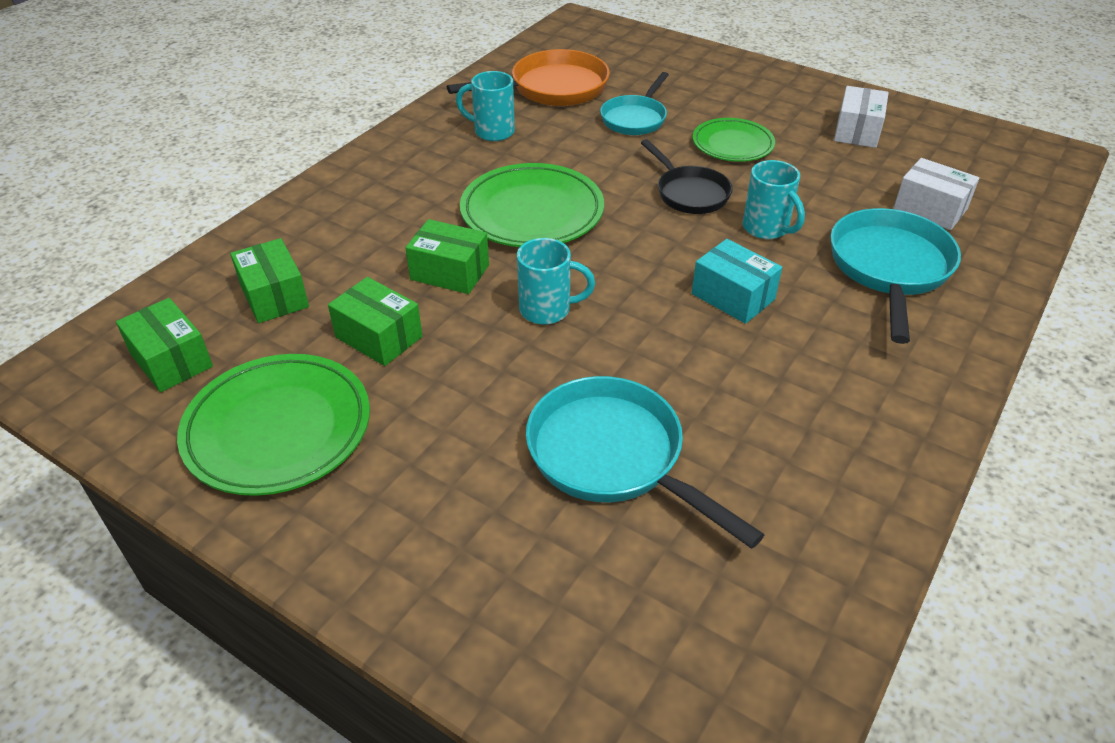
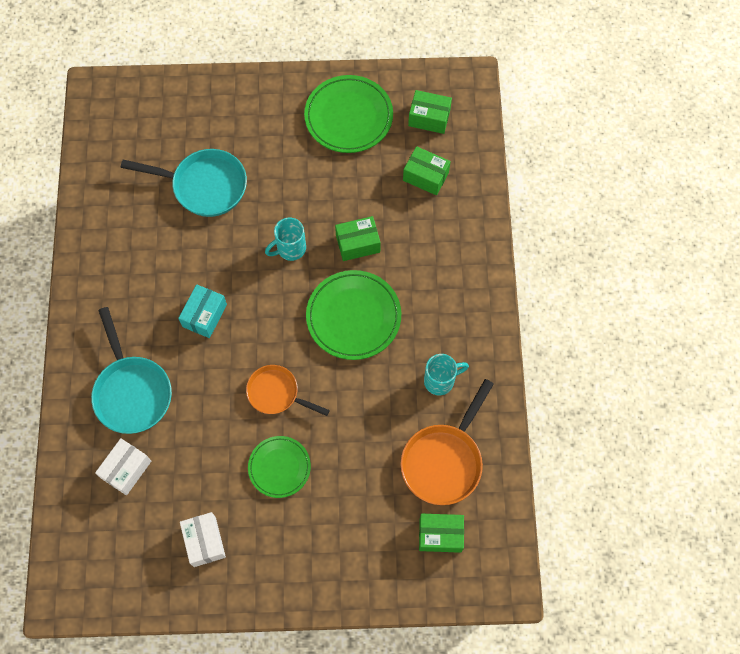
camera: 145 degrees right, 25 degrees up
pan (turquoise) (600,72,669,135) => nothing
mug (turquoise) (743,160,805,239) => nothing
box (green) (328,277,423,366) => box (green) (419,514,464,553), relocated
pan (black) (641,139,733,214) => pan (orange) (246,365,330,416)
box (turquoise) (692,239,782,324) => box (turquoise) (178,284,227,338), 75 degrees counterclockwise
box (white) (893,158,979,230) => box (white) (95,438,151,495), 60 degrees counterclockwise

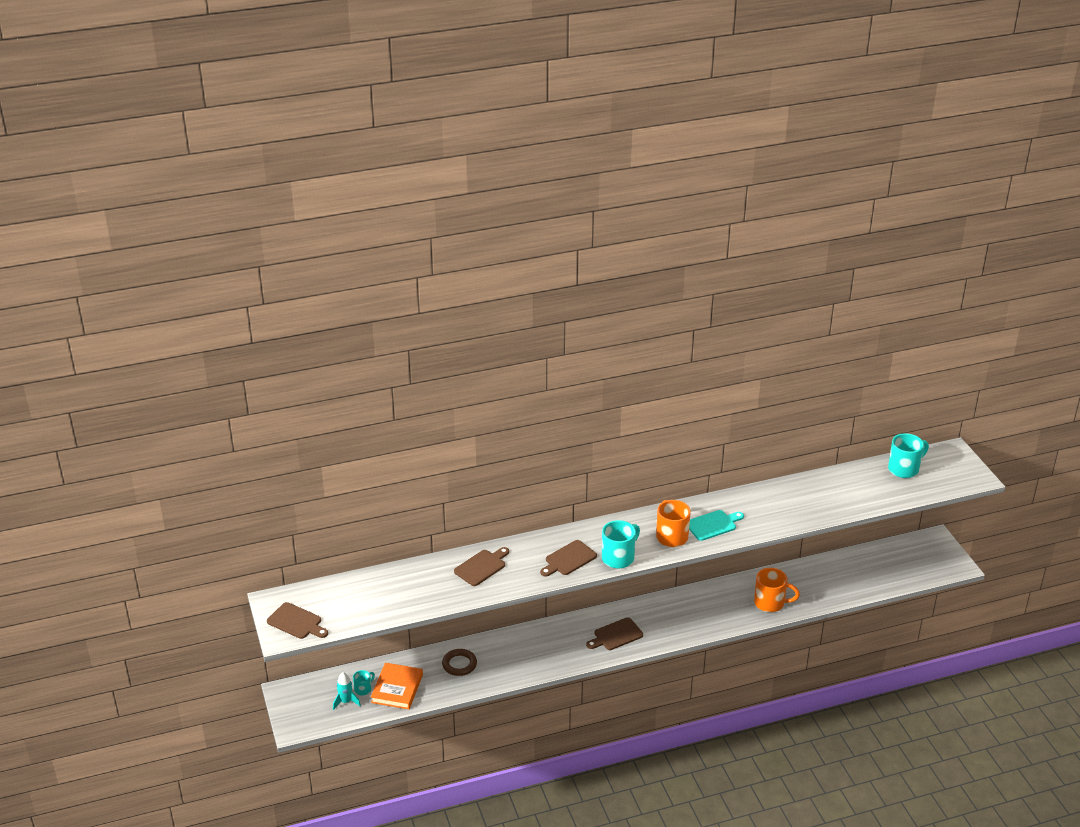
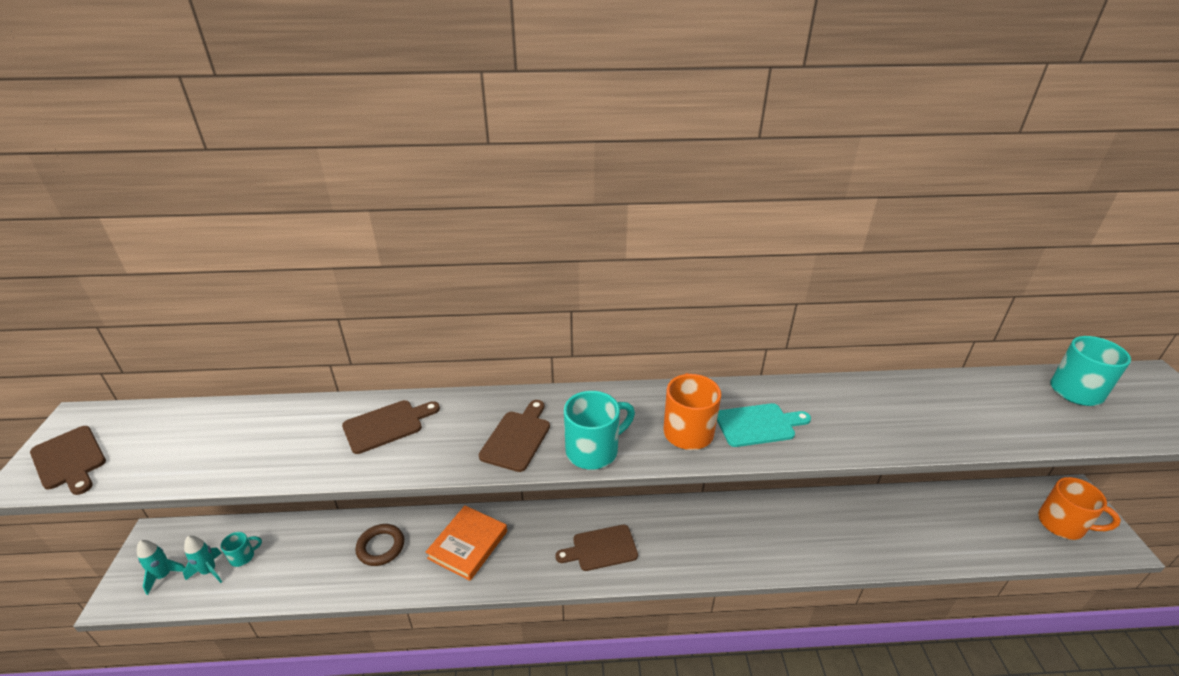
camera: 15 degrees right, 0 degrees up
nothing => rocket (turquoise) (137,540,185,595)
book (orange) (371,663,423,709) => book (orange) (425,506,507,581), relocated
mug (orange) (754,568,800,612) => mug (orange) (1038,477,1121,540), relocated
cutting board (brown) (540,540,597,577) => cutting board (brown) (479,400,550,472), 135 degrees clockwise

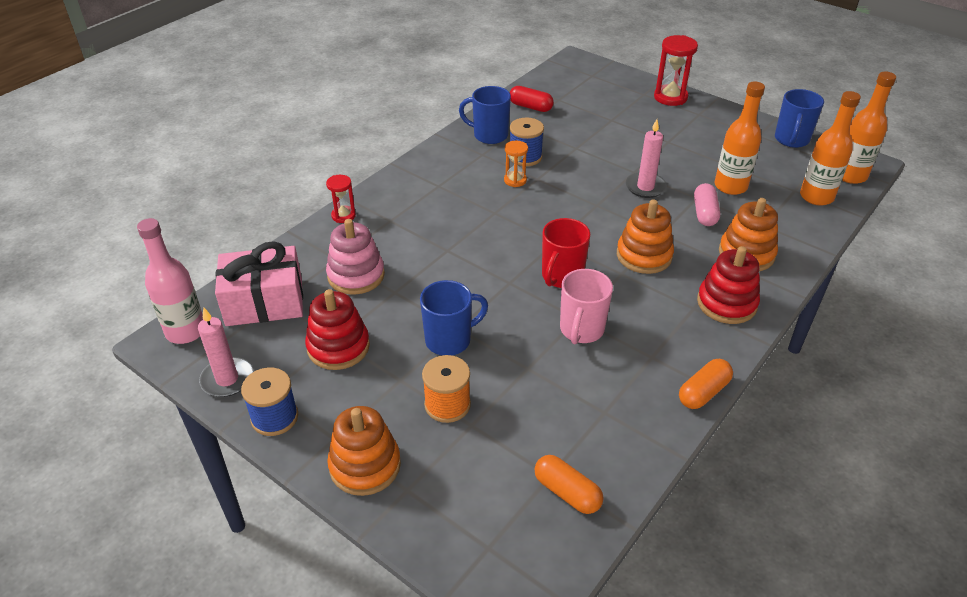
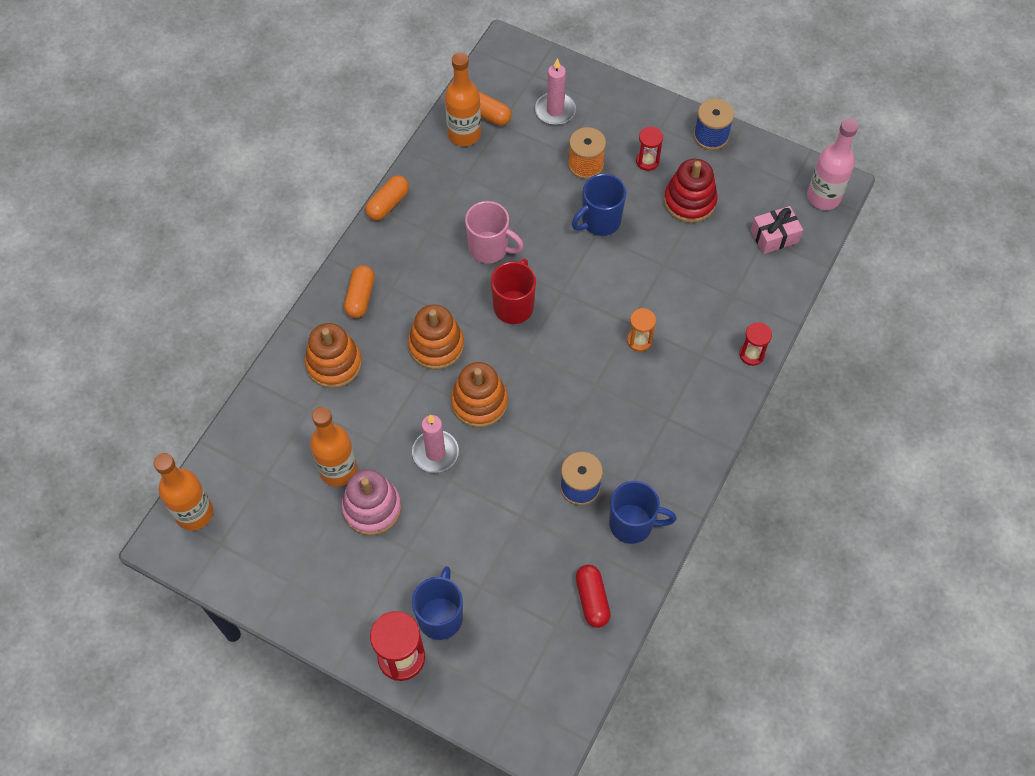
camera: 170 degrees right, 20 degrees up
capsule (pink) (694,183,720,226) => nothing
nothing => hourglass (red) (636,126,663,171)
candle (pink) (198,308,253,397) => candle (pink) (535,58,576,125), relocated
stacking toy (pink) (326,219,385,295) => stacking toy (pink) (341,469,401,536), relocated
stacking toy (orange) (327,406,401,496) => stacking toy (orange) (451,362,508,428), relocated
hourglass (orange) (504,141,528,187) => hourglass (orange) (627,308,656,352), relocated
mug (blue) (775,89,824,148) => mug (blue) (412,566,463,640), relocated
bottle (orange) (800,91,861,206) => bottle (orange) (445,52,481,146), relocated
stacking toy (red) (697,246,760,324) => capsule (orange) (344,265,375,318)
capsule (red) (510,86,554,112) => capsule (red) (576,565,611,628), 60 degrees clockwise
mug (pink) (560,269,613,344) => mug (pink) (465,201,524,264), 105 degrees clockwise
gift (pink) (215,241,303,326) => gift (pink) (751,206,803,254), x0.59

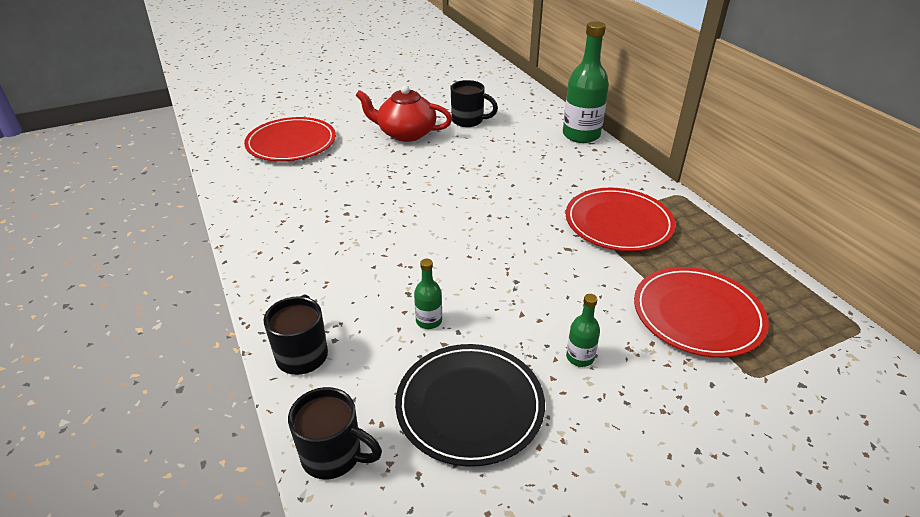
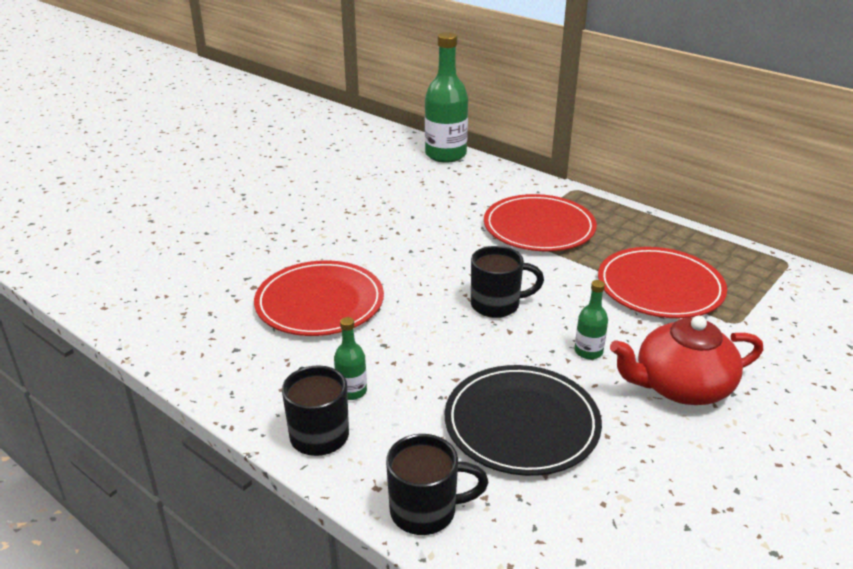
camera: 25 degrees left, 5 degrees down
plate (red) (244,117,336,162) => plate (red) (254,260,384,336), relocated
teapot (red) (355,85,452,142) => teapot (red) (610,316,763,405), relocated
bottle (green) (414,259,442,329) => bottle (green) (334,317,367,400), relocated
mug (black) (451,80,498,127) => mug (black) (471,246,544,318), relocated

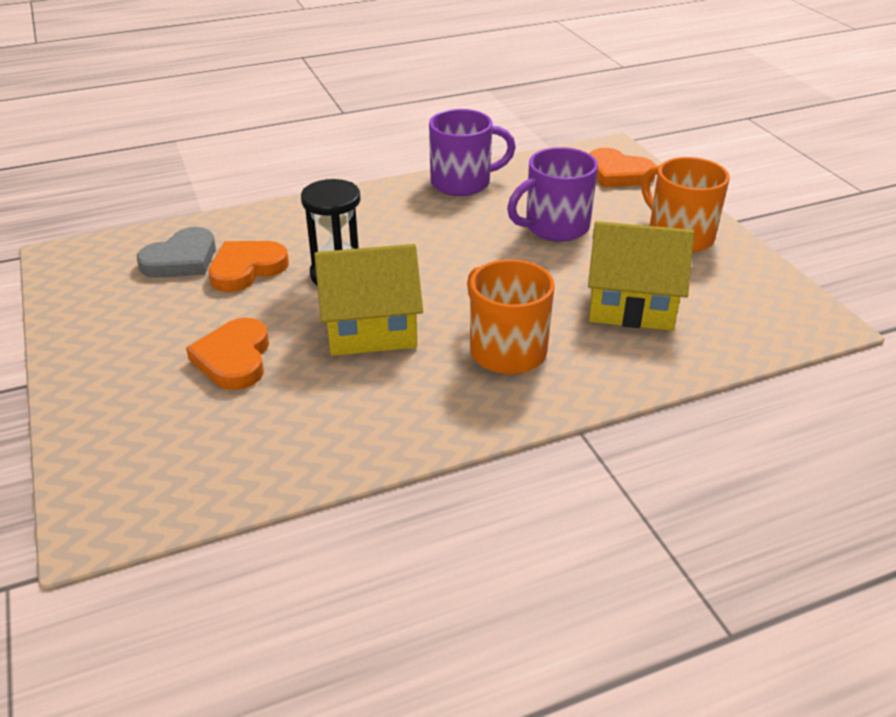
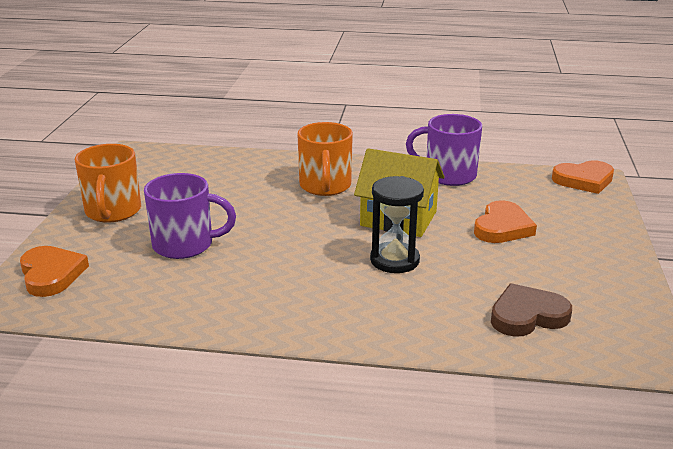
camera: 150 degrees left, 10 degrees down
house (yellow) (588,221,694,331) => nothing
heart (orange) (208,241,289,292) => heart (orange) (552,160,614,194), relocated
mug (purple) (429,109,516,196) => mug (purple) (406,114,482,186), relocated
heart (grey) (137,227,216,278) => heart (brown) (491,283,572,337)

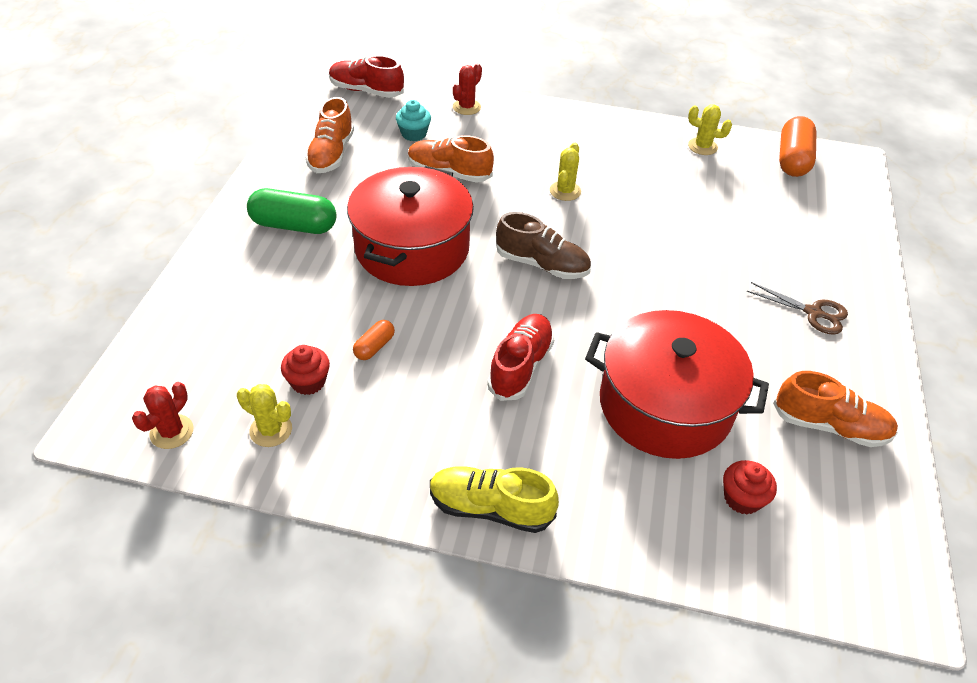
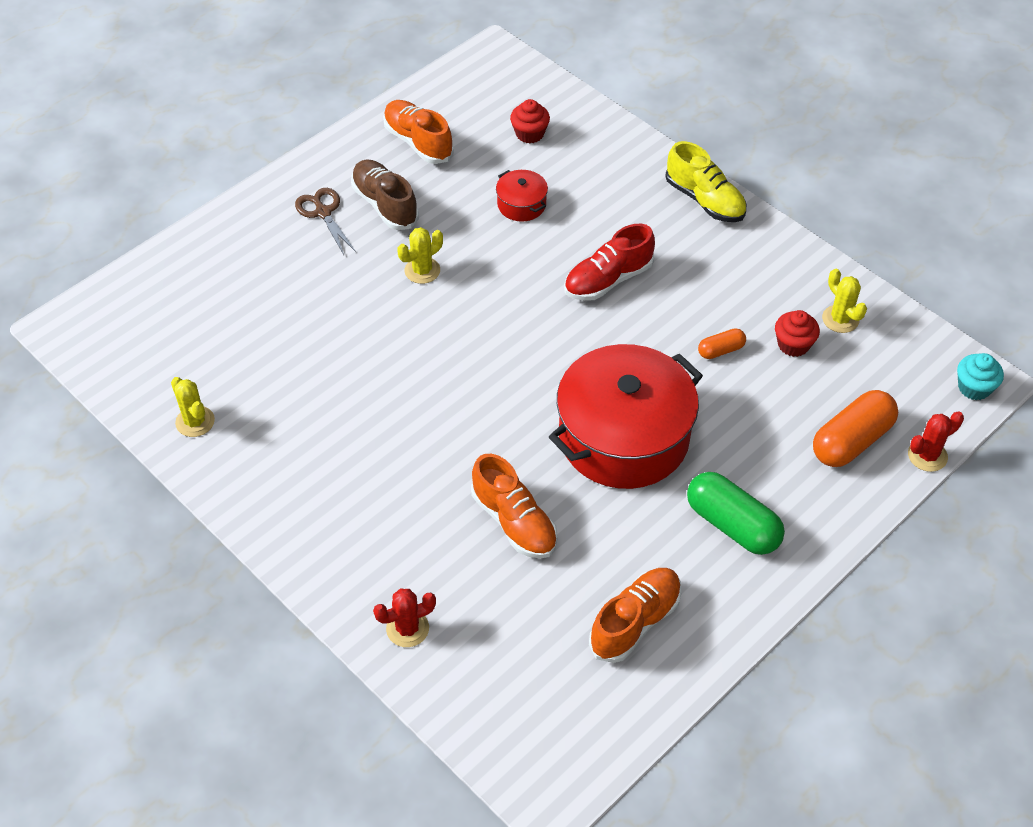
camera: 145 degrees left, 5 degrees up
shoe (red) (329,55,404,98) => nothing
cactus (red) (132,382,193,449) => cactus (red) (908,412,964,472), relocated
cupcake (turquoise) (396,100,431,141) => cupcake (turquoise) (957,353,1004,400), relocated
shoe (brown) (496,212,591,279) => shoe (brown) (351,159,419,230), relocated
cactus (yellow) (550,143,581,201) => cactus (yellow) (397,227,443,284), relocated
capsule (orange) (779,116,816,177) => capsule (orange) (813,390,898,467), relocated
pot (red) (585,310,769,459) => pot (red) (496,170,548,221), x0.42

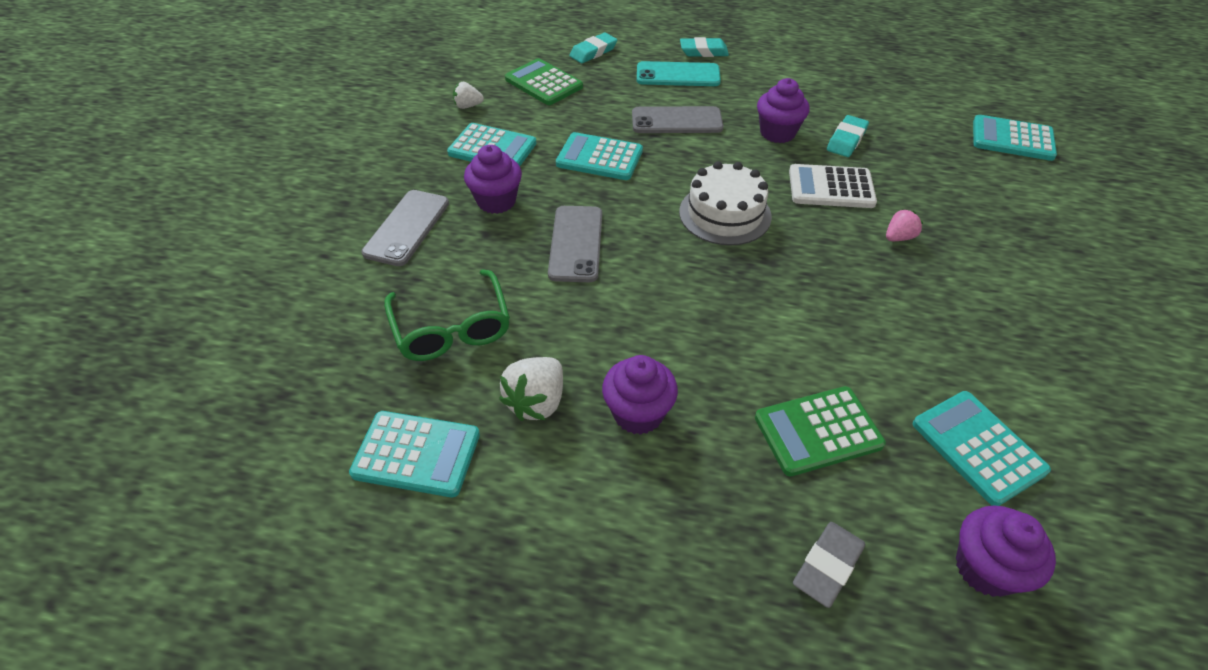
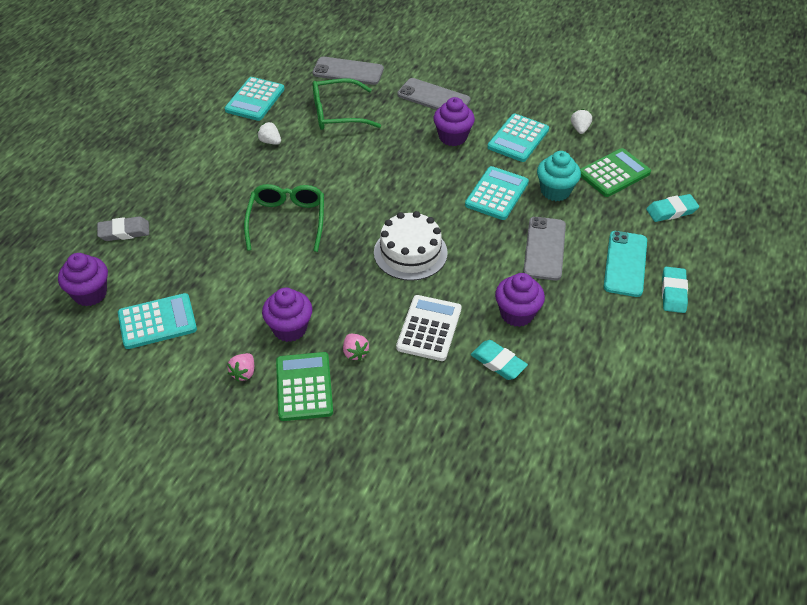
camera: 100 degrees right, 0 degrees up
calculator (turquoise) (973,115,1057,161) => nothing
nothing => strawberry (pink) (227,353,254,382)
nothing => glasses (green) (244,184,324,252)
nothing => cupcake (turquoise) (537,151,581,201)
phone (grey) (548,206,602,282) => phone (grey) (312,57,384,85), relocated
cupcake (purple) (602,355,678,435) => cupcake (purple) (262,288,312,342), relocated
calculator (green) (755,386,886,476) => calculator (green) (276,352,333,421), relocated
eraser (turquoise) (569,33,617,63) => eraser (turquoise) (646,194,699,222), 75 degrees counterclockwise
eraser (grey) (793,522,865,608) => eraser (grey) (97,216,149,241), 60 degrees counterclockwise
strawberry (white) (499,357,563,421) => strawberry (white) (257,122,281,145), x0.61

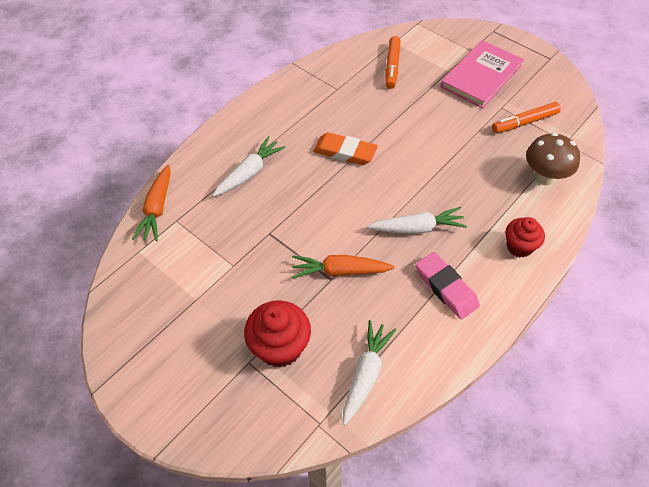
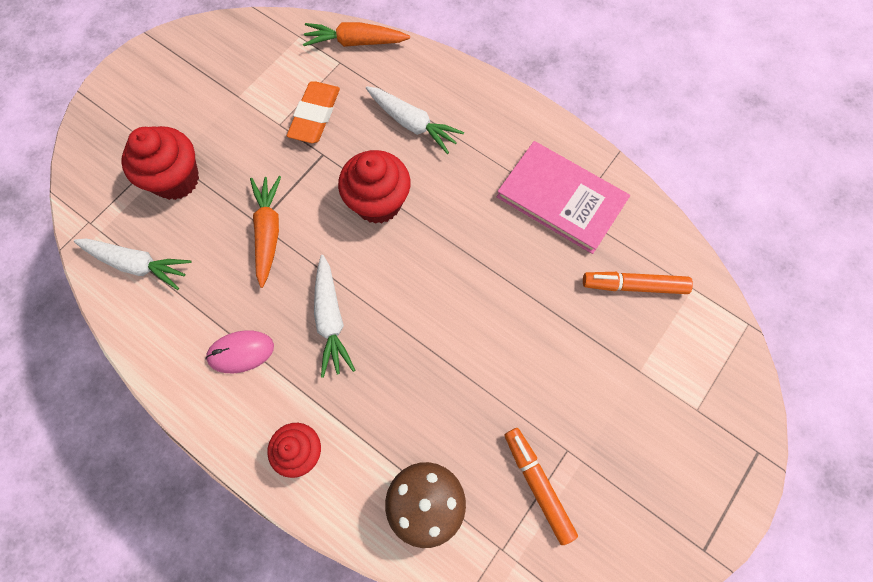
camera: 85 degrees right, 15 degrees up
nothing => cupcake (red) (338,150,410,224)
eraser (orange) (313,132,378,165) => eraser (orange) (287,81,340,143), relocated
book (pink) (441,40,524,108) => book (pink) (497,141,630,254), relocated
eraser (pink) (415,252,480,319) => mouse (pink) (206,330,274,373)

